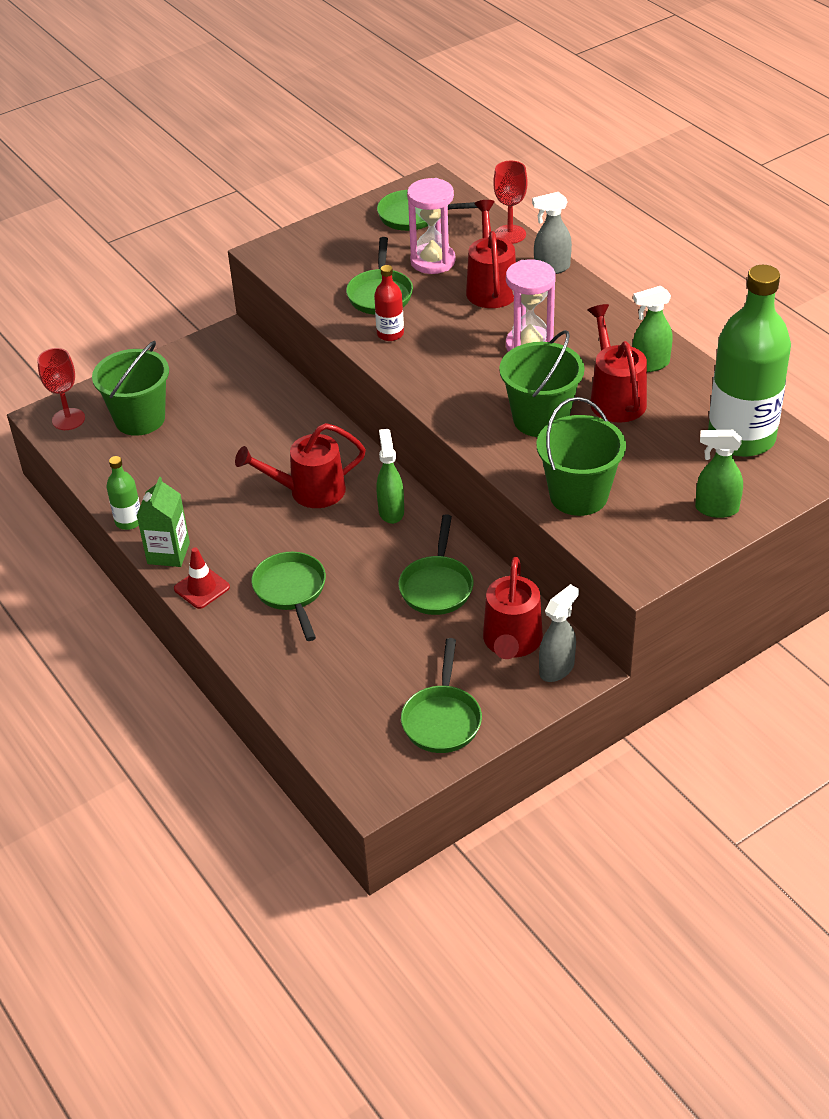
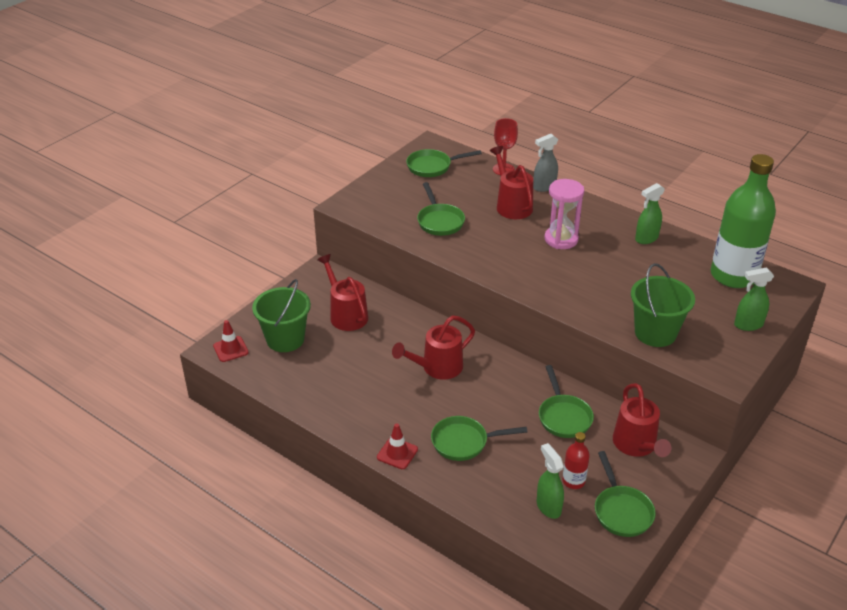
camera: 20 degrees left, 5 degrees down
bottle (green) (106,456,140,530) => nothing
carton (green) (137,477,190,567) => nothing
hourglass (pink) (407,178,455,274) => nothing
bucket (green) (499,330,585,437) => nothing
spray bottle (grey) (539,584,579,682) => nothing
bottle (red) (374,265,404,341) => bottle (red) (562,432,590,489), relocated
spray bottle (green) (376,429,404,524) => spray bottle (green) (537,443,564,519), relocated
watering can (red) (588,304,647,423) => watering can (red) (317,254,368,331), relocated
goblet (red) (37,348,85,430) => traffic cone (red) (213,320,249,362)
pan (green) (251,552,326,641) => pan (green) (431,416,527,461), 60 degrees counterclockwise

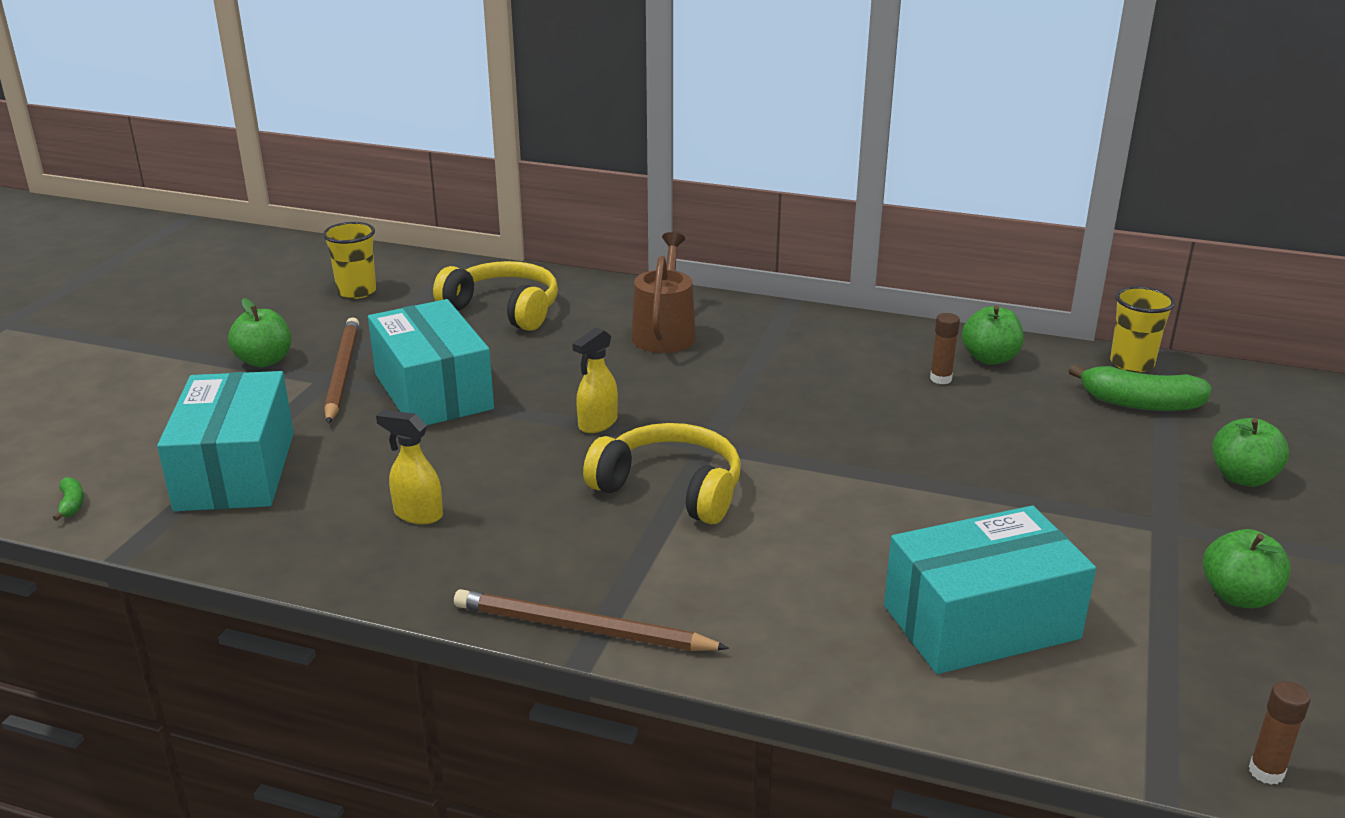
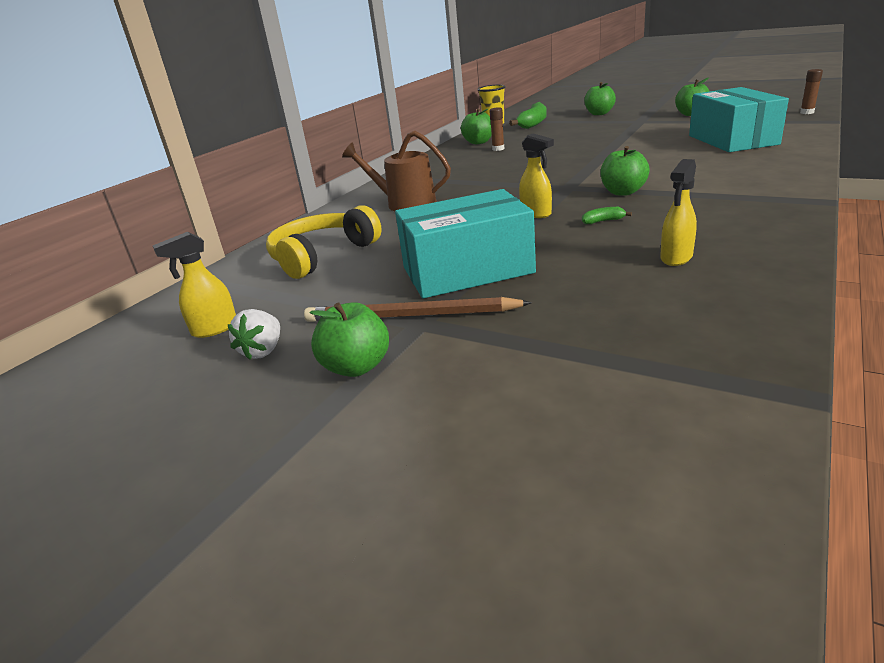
camera: 75 degrees left, 0 degrees up
box (turquoise) (157,371,294,511) => nothing
pencil (brown) (454,589,729,651) => nothing
nothing => strawberry (white) (227,309,280,360)
banana (green) (53,477,84,521) => banana (green) (582,207,632,224), relocated
cup (yellow) (323,222,376,299) => spray bottle (yellow) (153,232,236,338)
headphones (yellow) (583,423,741,524) => apple (green) (600,146,650,196)

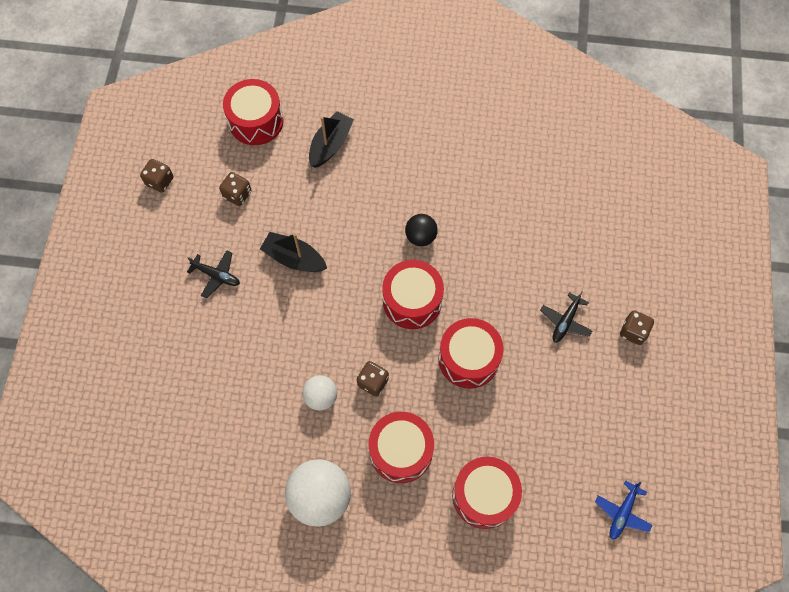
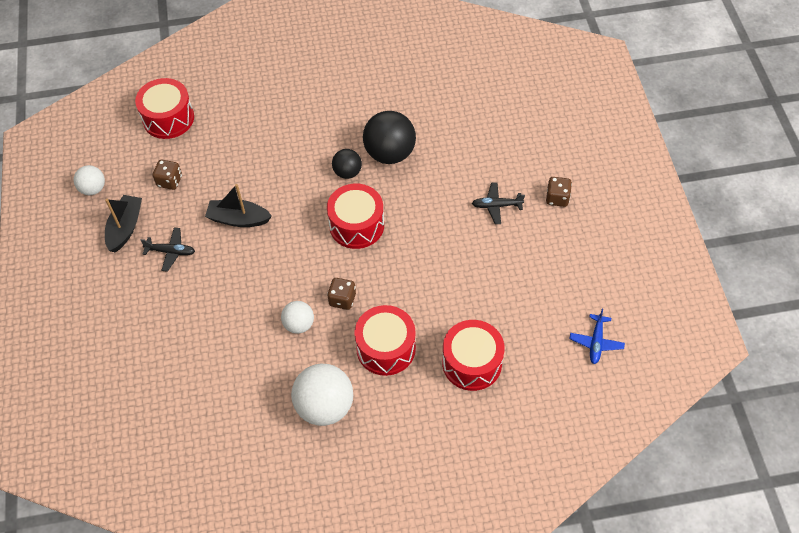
camera: 15 degrees left, 10 degrees down
drum (red) (439,318,504,389) => nothing
nothing => ball (black) (363,111,416,164)
boat (black) (309,111,354,168) => boat (black) (105,195,142,252), relocated
dice (brown) (140,159,173,193) => ball (white) (73,165,105,195)
plane (black) (540,291,592,343) => plane (black) (472,182,525,224), 75 degrees clockwise

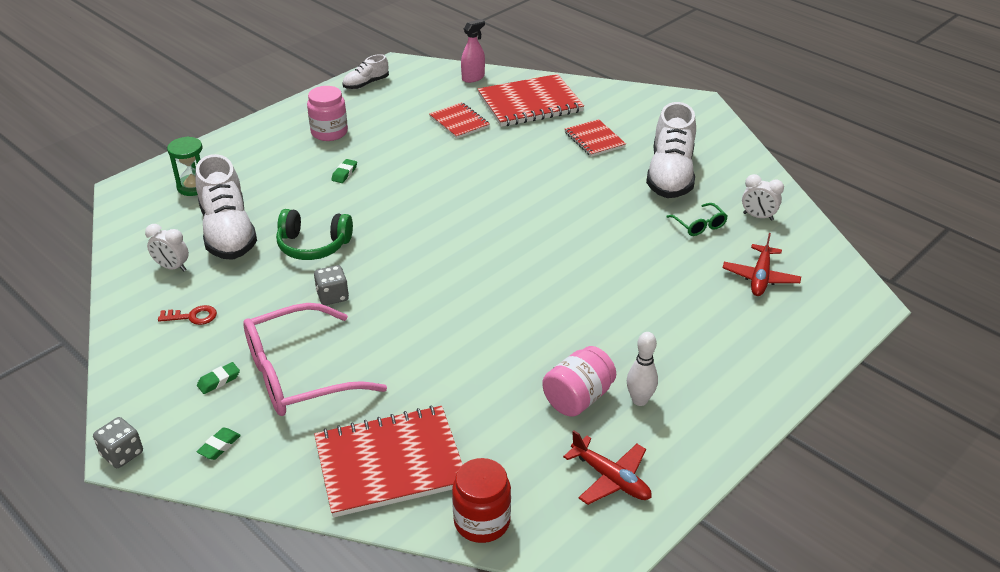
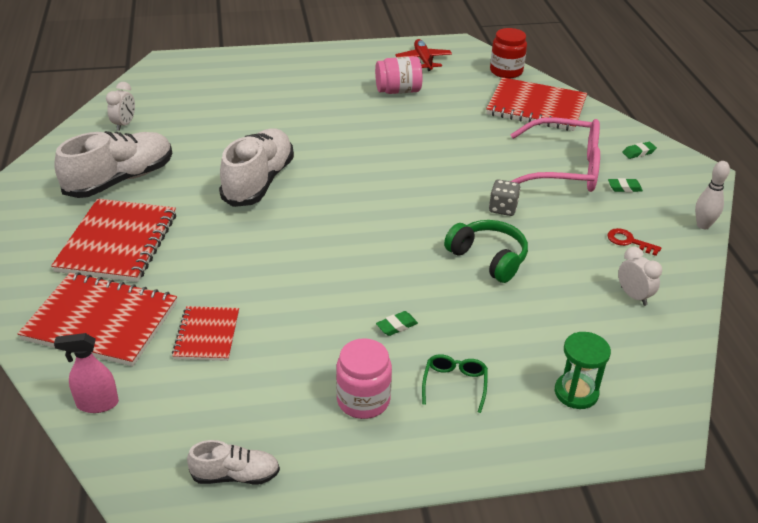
camera: 145 degrees left, 0 degrees up
dice (grey) (93,417,143,468) => nothing
plane (red) (723,233,801,296) => nothing
shoe (white) (195,154,257,260) => shoe (white) (219,128,294,207), relocated
bowling pin (white) (627,332,658,406) => bowling pin (white) (695,161,730,229), relocated
glasses (green) (666,203,728,236) => glasses (green) (422,354,488,413), relocated
clock (white) (742,174,784,221) => clock (white) (106,82,135,131), 45 degrees clockwise
notebook (red) (565,119,626,157) => notebook (red) (51,199,176,282), x1.77

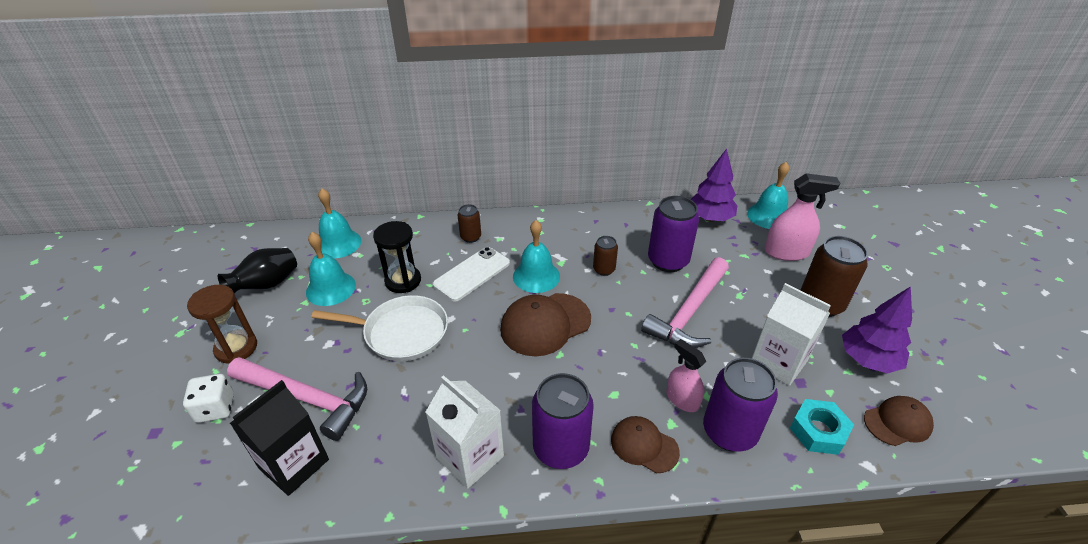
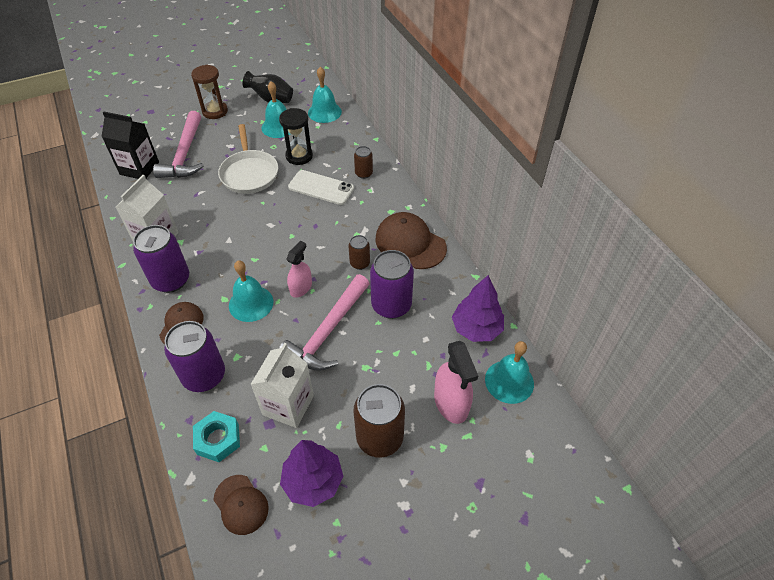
camera: 70 degrees right, 10 degrees up
dice (white) (183,374,234,423) => nothing
cap (brown) (500,293,591,356) => cap (brown) (375,212,447,269), relocated
bell (turquoise) (513,220,560,293) => bell (turquoise) (229,260,273,322), relocated
spray bottle (pink) (666,339,706,412) => spray bottle (pink) (286,241,312,298), relocated
hammer (pink) (641,257,729,348) => hammer (pink) (279,274,370,371), 75 degrees counterclockwise

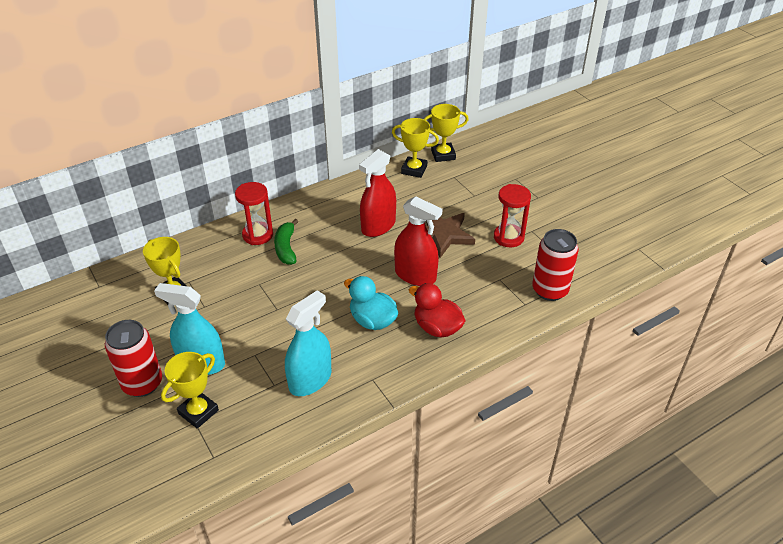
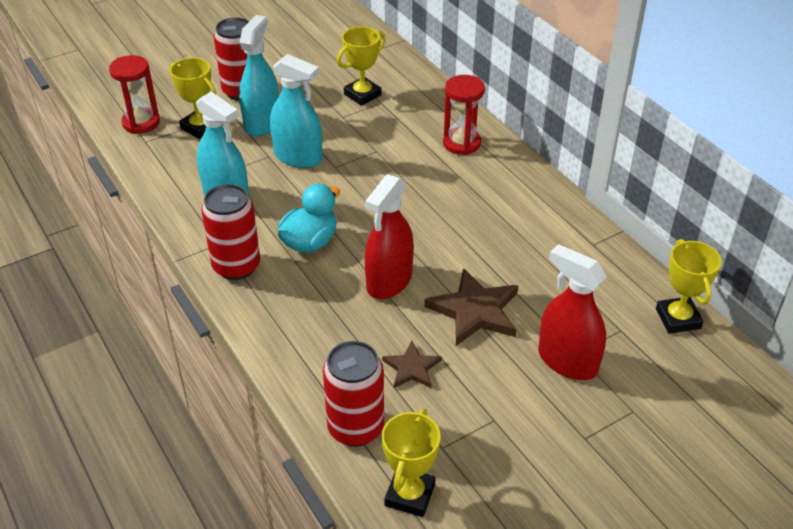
camera: 90 degrees right, 0 degrees up
banana (green) (274,219,298,265) => nothing
duck (red) (409,283,466,338) => nothing
nothing => can (red) (201,184,260,280)
nothing => spray bottle (turquoise) (270,54,323,168)
nothing => star (brown) (382,341,442,388)
spray bottle (red) (359,149,396,237) => spray bottle (red) (538,244,607,380), relocated
trophy (yellow) (392,118,439,178) => trophy (yellow) (382,409,441,517), relocated
hourglass (red) (494,184,531,247) => hourglass (red) (109,55,160,134), relocated

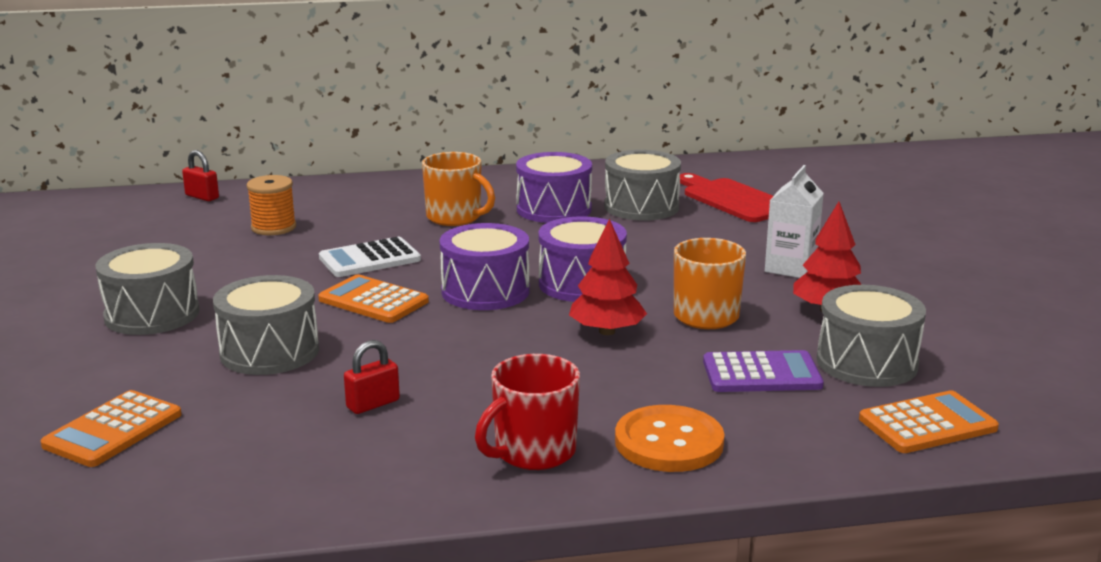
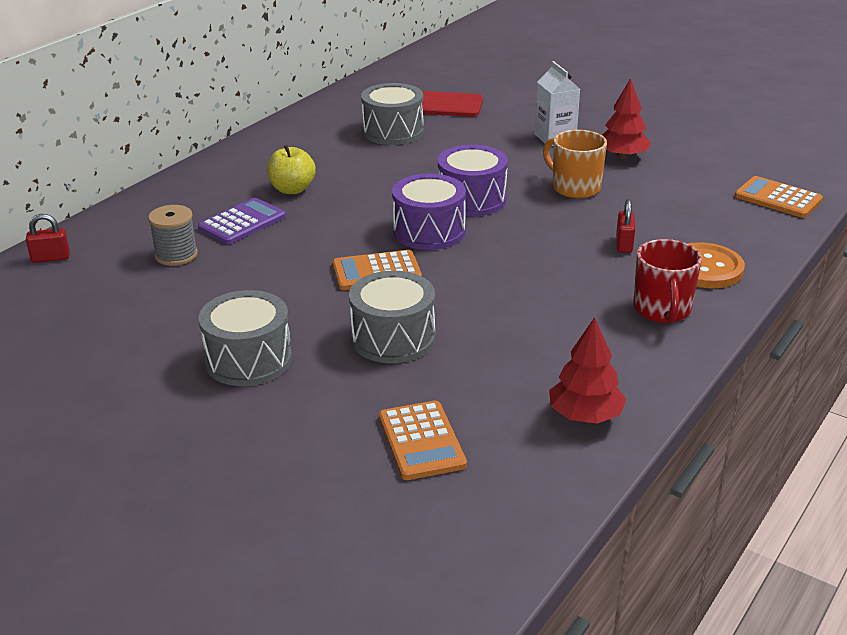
camera: 45 degrees left, 10 degrees up
calculator (white) (319,237,421,277) => nothing
drum (purple) (516,152,592,223) => nothing
drum (grey) (817,285,926,387) => nothing
padlock (red) (344,340,400,414) => padlock (red) (616,199,635,253), relocated
tree (red) (569,219,647,335) => tree (red) (549,317,626,424), relocated
calculator (purple) (703,350,824,392) => calculator (purple) (198,198,286,245), relocated
mug (orange) (422,152,495,226) => apple (yellow) (267,145,316,194)
spool (orange) (247,175,296,235) => spool (grey) (148,205,198,266)
calculator (orange) (859,390,999,453) => calculator (orange) (735,176,823,218), 75 degrees counterclockwise

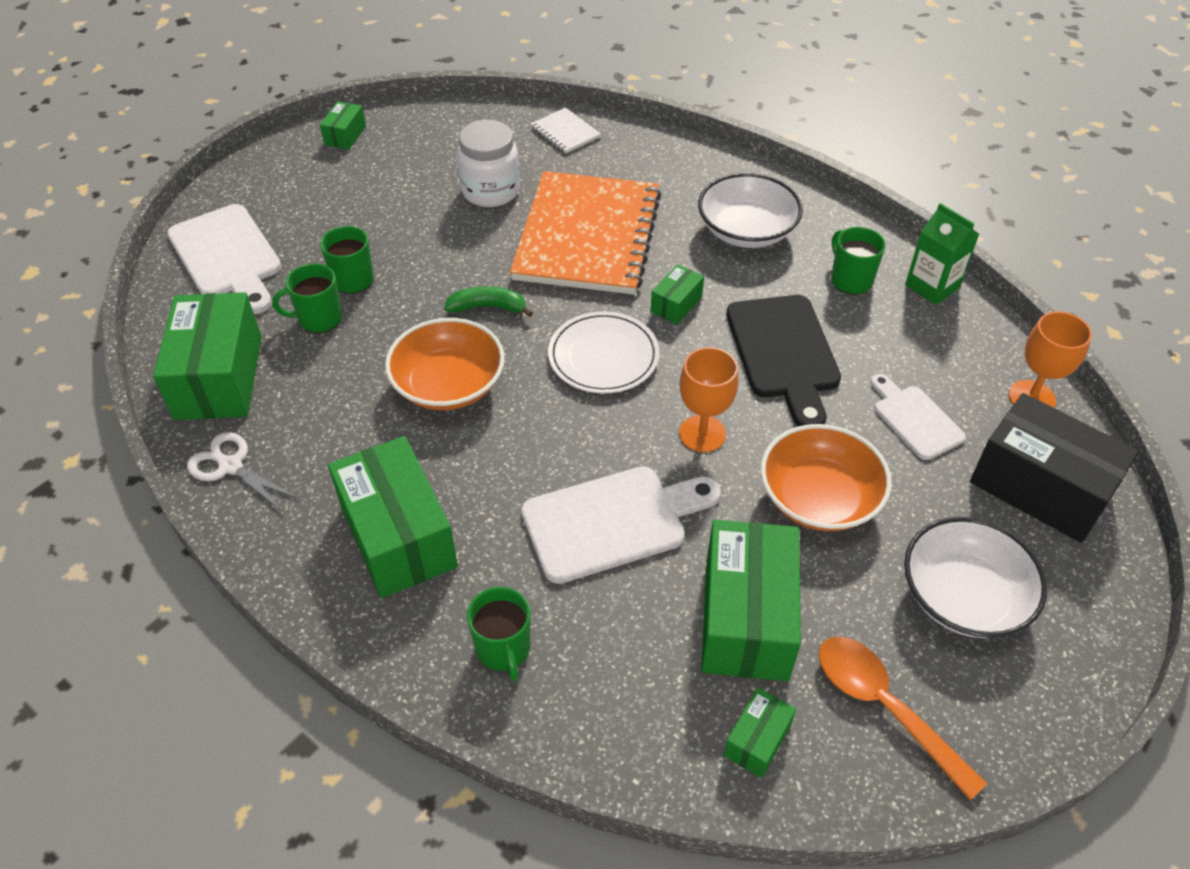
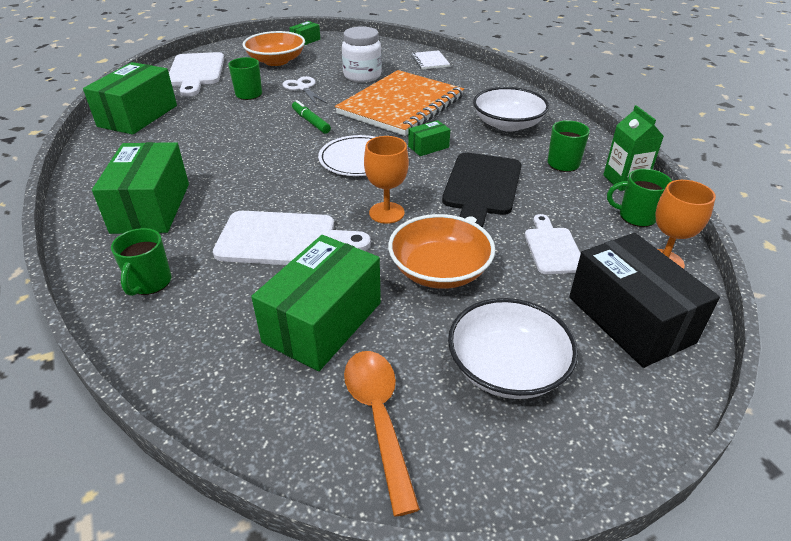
camera: 25 degrees right, 10 degrees down
box (green) (723,687,796,778) => nothing
scissors (white) (187,432,299,511) => scissors (white) (283,76,327,104), relocated
mug (green) (272,263,342,333) => mug (green) (607,169,672,227), relocated
bowl (orange) (385,318,505,410) => bowl (orange) (243,31,305,66), relocated
banana (green) (444,286,533,317) => marker (green) (292,100,331,134)

